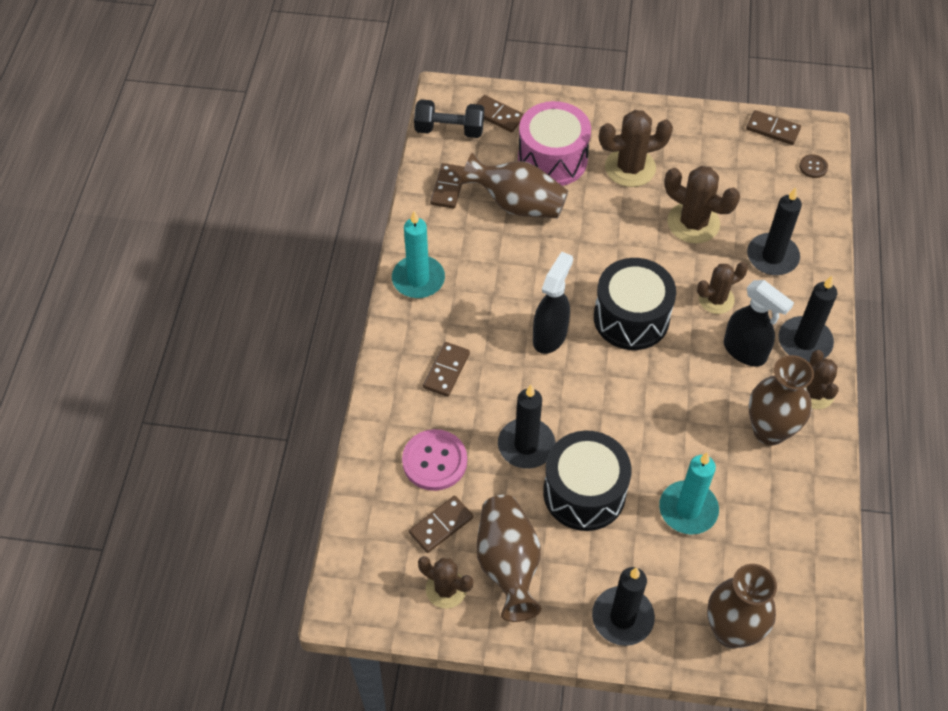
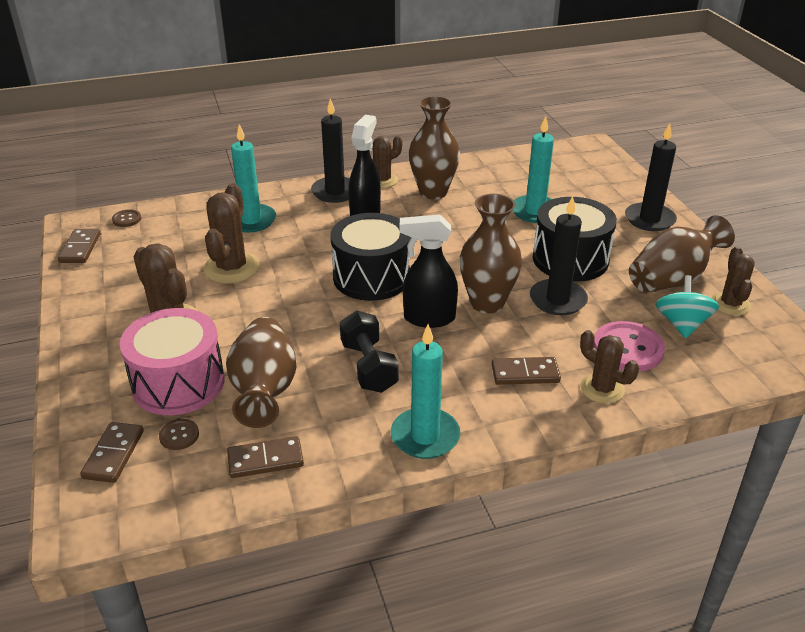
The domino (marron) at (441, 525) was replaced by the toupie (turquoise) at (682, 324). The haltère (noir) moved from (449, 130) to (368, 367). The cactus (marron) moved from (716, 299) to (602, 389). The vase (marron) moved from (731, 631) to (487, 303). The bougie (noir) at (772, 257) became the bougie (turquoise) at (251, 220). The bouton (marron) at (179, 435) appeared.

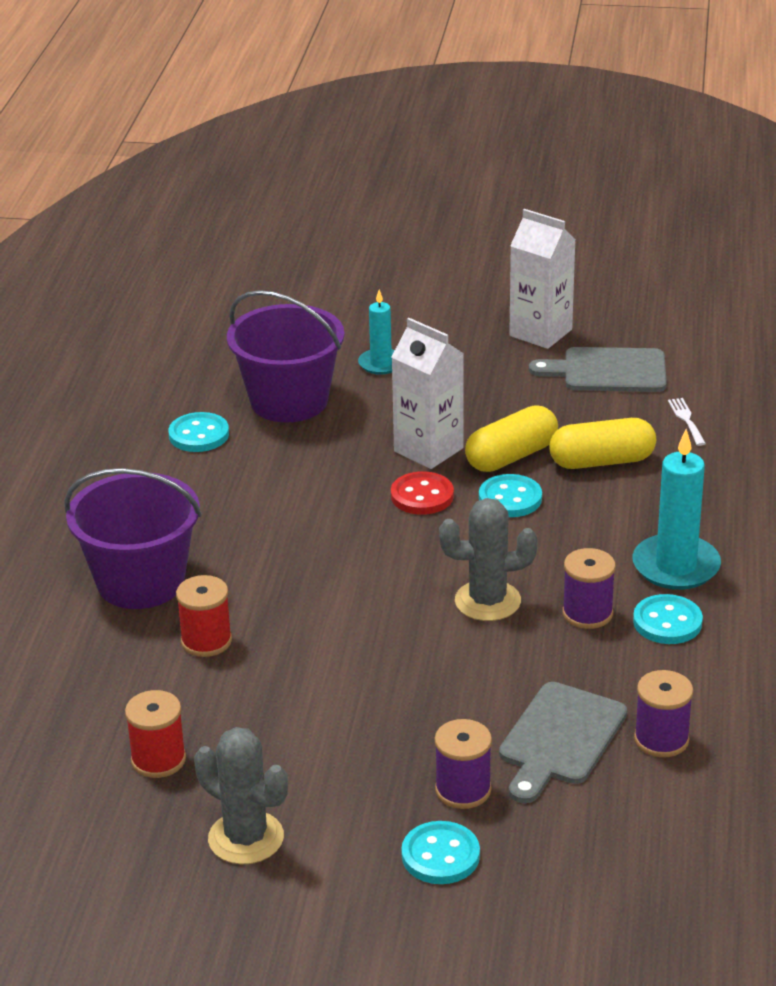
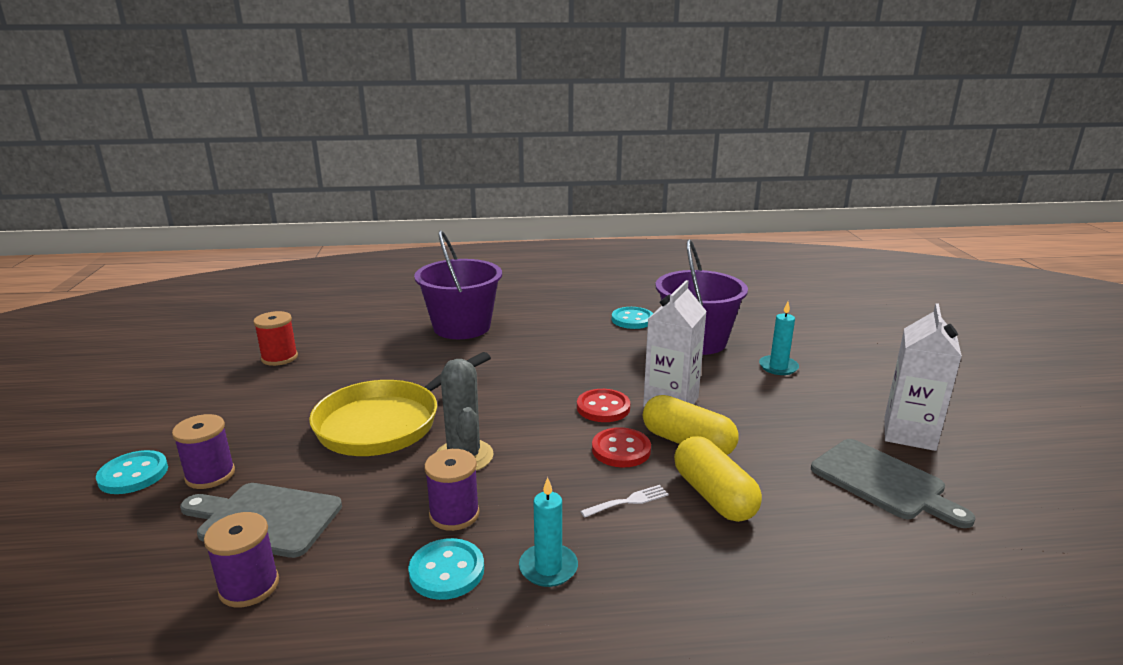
The bobine (rouge) at (206, 641) disappeared. The cactus (gris) at (246, 838) disappeared. The bouton (turquoise) at (510, 498) became the bouton (rouge) at (621, 450). The planche à découper (gris) at (608, 371) turned 150 degrees clockwise. The bougie (turquoise) at (676, 566) changed to 0.60 times the size. The fourchette (blanc) moved from (686, 420) to (628, 501). The poêle (jaune) at (385, 423) appeared.

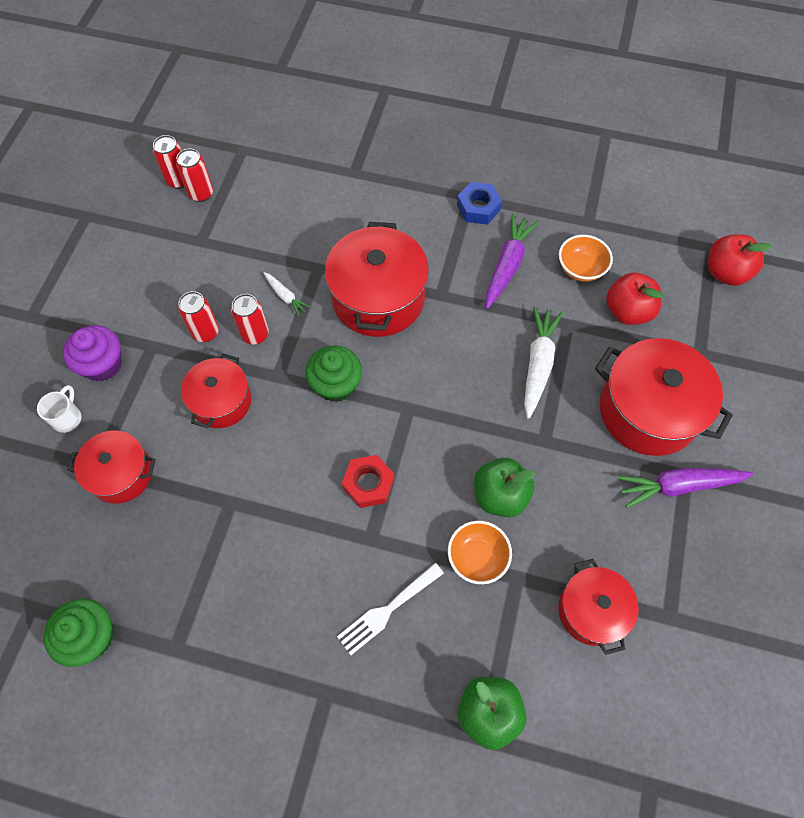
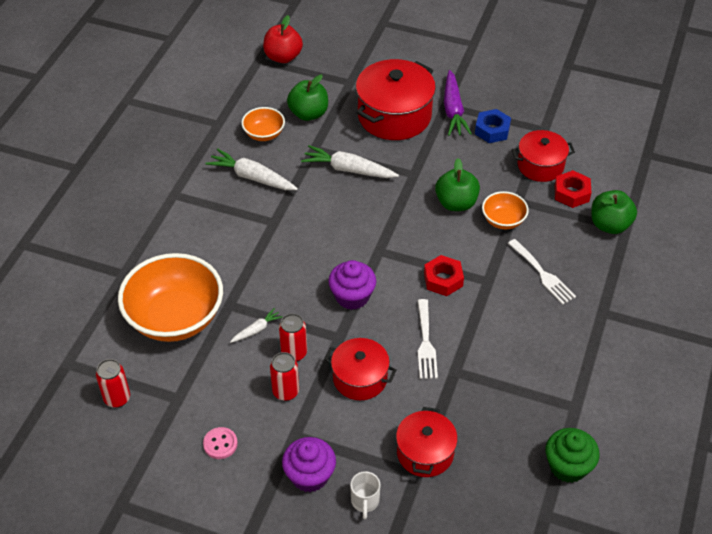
The tasse (blanc) at (67, 418) turned 105 degrees counterclockwise. The canette (rouge) at (179, 180) disappeared. The muffin (vert) at (336, 384) became the muffin (violet) at (352, 296). The marmite (rouge) at (378, 298) disappeared. The écrou (bleu) moved from (478, 208) to (492, 130). The carotte (violet) at (507, 265) became the carotte (blanc) at (252, 177). The pomme (rouge) at (628, 311) became the pomme (vert) at (308, 114). The bol (orange) at (175, 318) appeared. The bouton (rose) at (220, 444) appeared. The fourchette (blanc) at (425, 343) appeared. The écrou (rouge) at (571, 193) appeared.

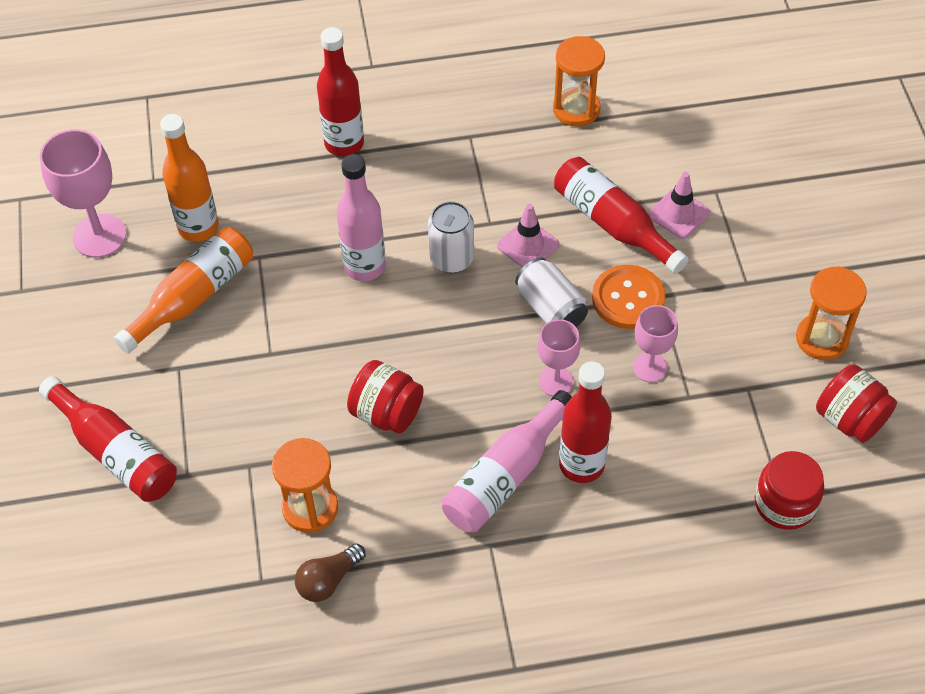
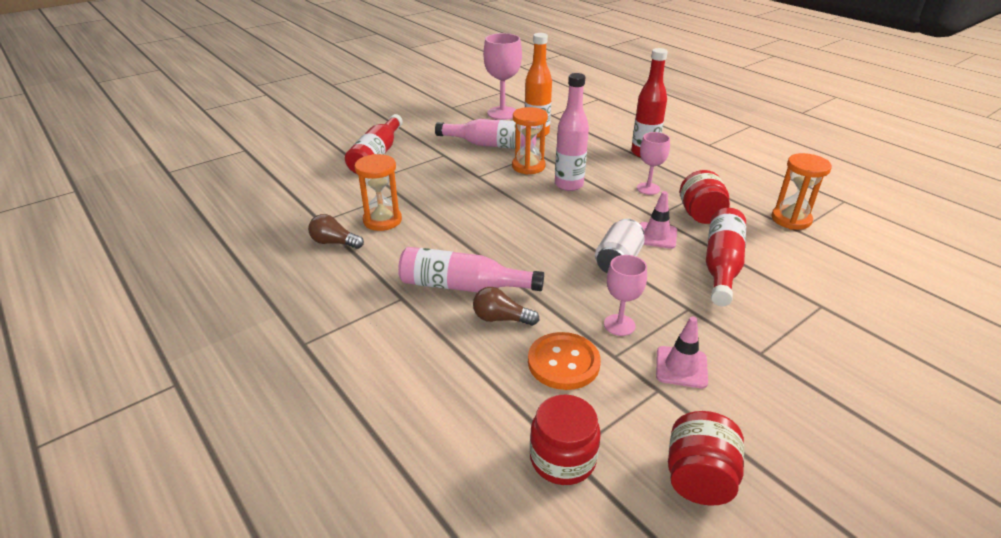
The bouteille (orange) at (193, 297) became the bouteille (rose) at (492, 145). The bocal (rouge) moved from (387, 413) to (700, 215). The canette (blanc) at (451, 259) disappeared. The verre à pied (rose) moved from (556, 381) to (648, 188). The bouteille (rouge) at (581, 465) was replaced by the ampoule (marron) at (501, 319). The bouton (orange) moved from (628, 298) to (563, 362). The cône de chantier (rose) moved from (679, 214) to (681, 367). The sablier (orange) moved from (822, 339) to (528, 166).

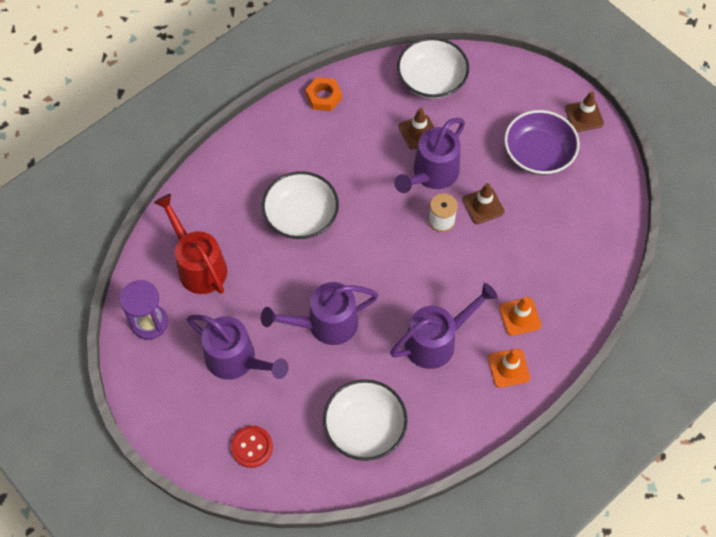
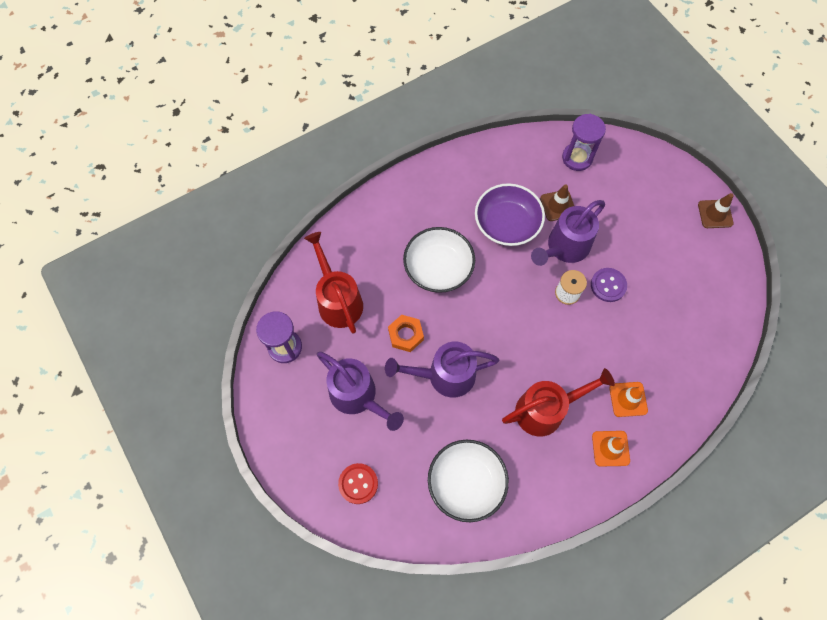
The écrou (orange) moved from (323, 97) to (406, 335). The arrosoir (violet) at (437, 341) became the arrosoir (rouge) at (546, 409). The bol (blanc) at (431, 79) was replaced by the sablier (violet) at (577, 158). The cône de chantier (marron) at (483, 206) was replaced by the bouton (violet) at (608, 285). The bol (violet) moved from (538, 153) to (507, 224).

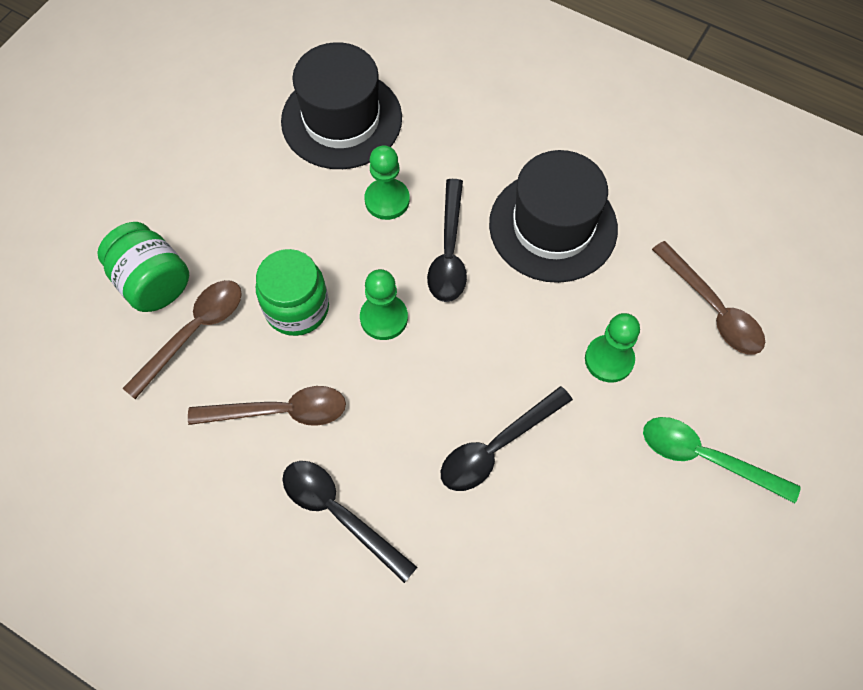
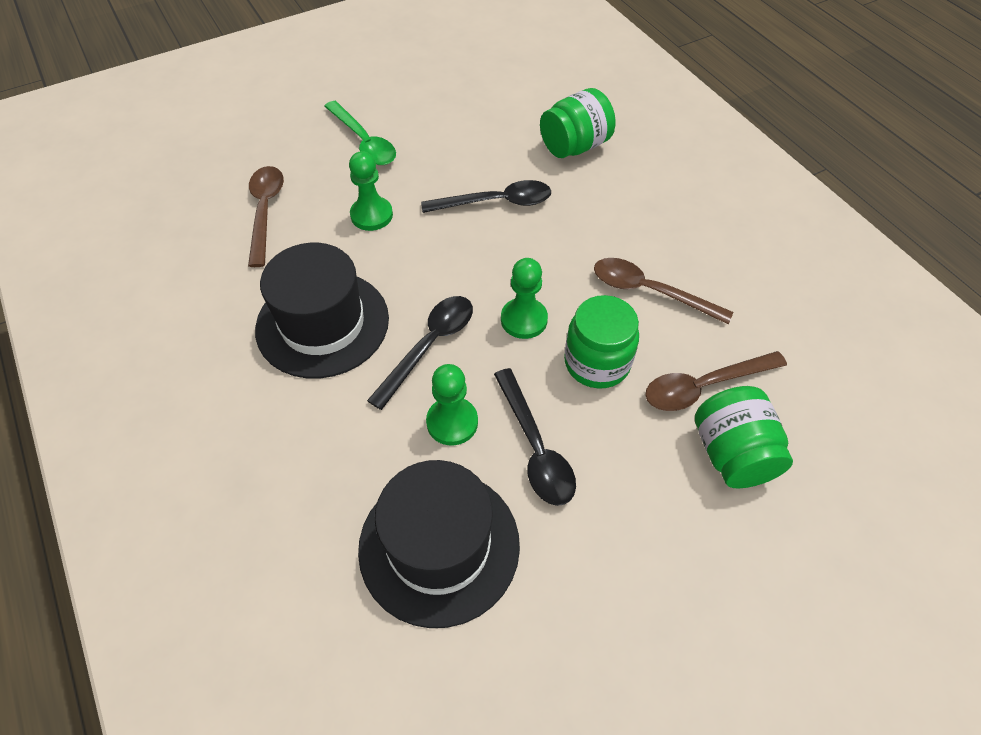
The cuillère (noir) moved from (339, 513) to (535, 447). The bocal (vert) at (575, 146) appeared.

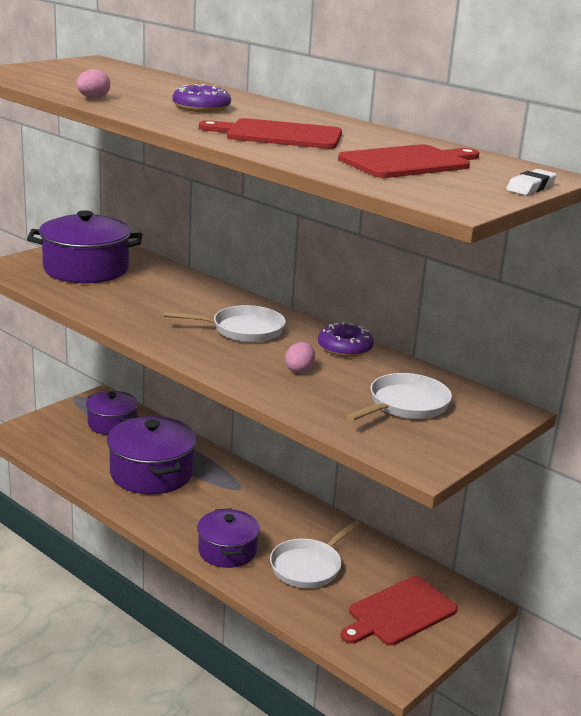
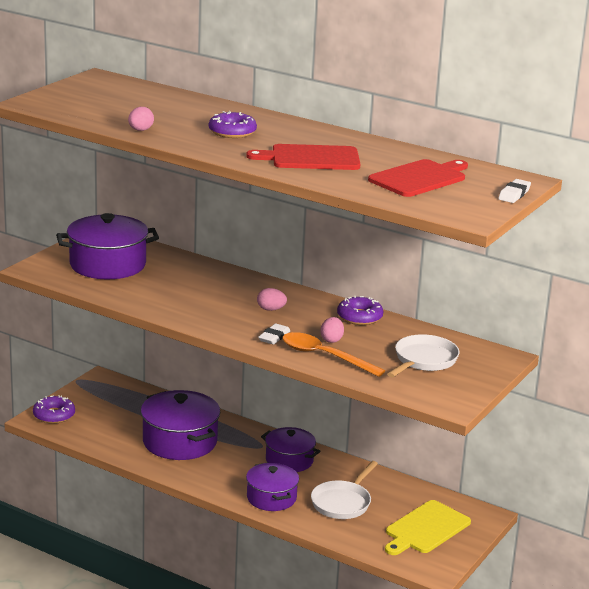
The marmite (violet) moved from (112, 424) to (289, 460). The poêle (blanc) at (243, 330) was replaced by the œuf (rose) at (271, 309). The planche à découper (rouge) at (399, 612) became the planche à découper (jaune) at (426, 529). The beignet (violet) at (54, 415) appeared. The gomme (blanc) at (274, 337) appeared. The cuillère (orange) at (324, 356) appeared.

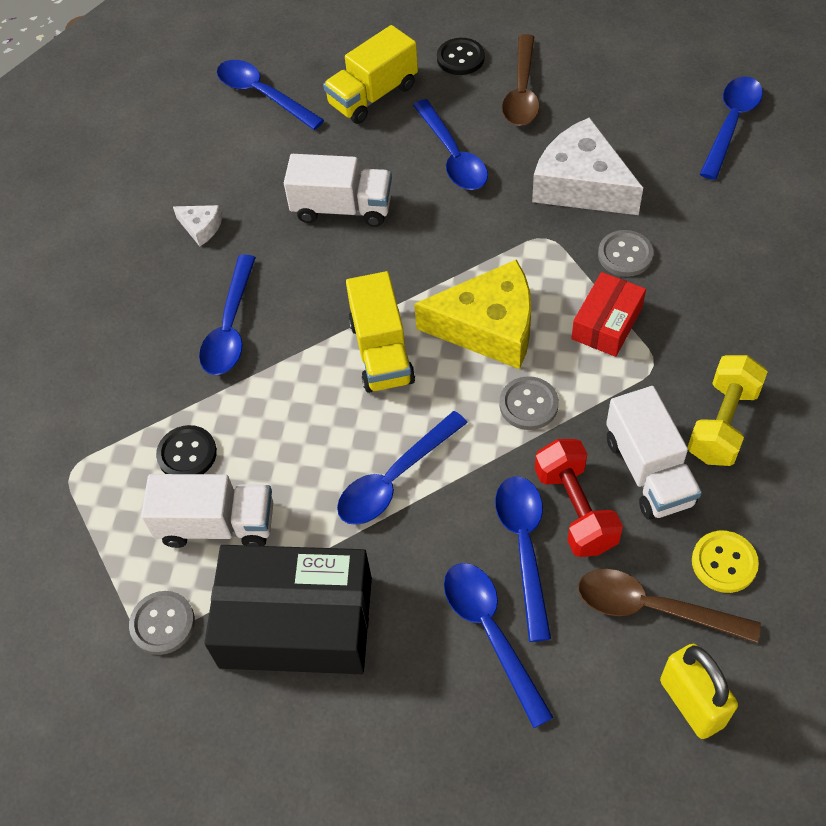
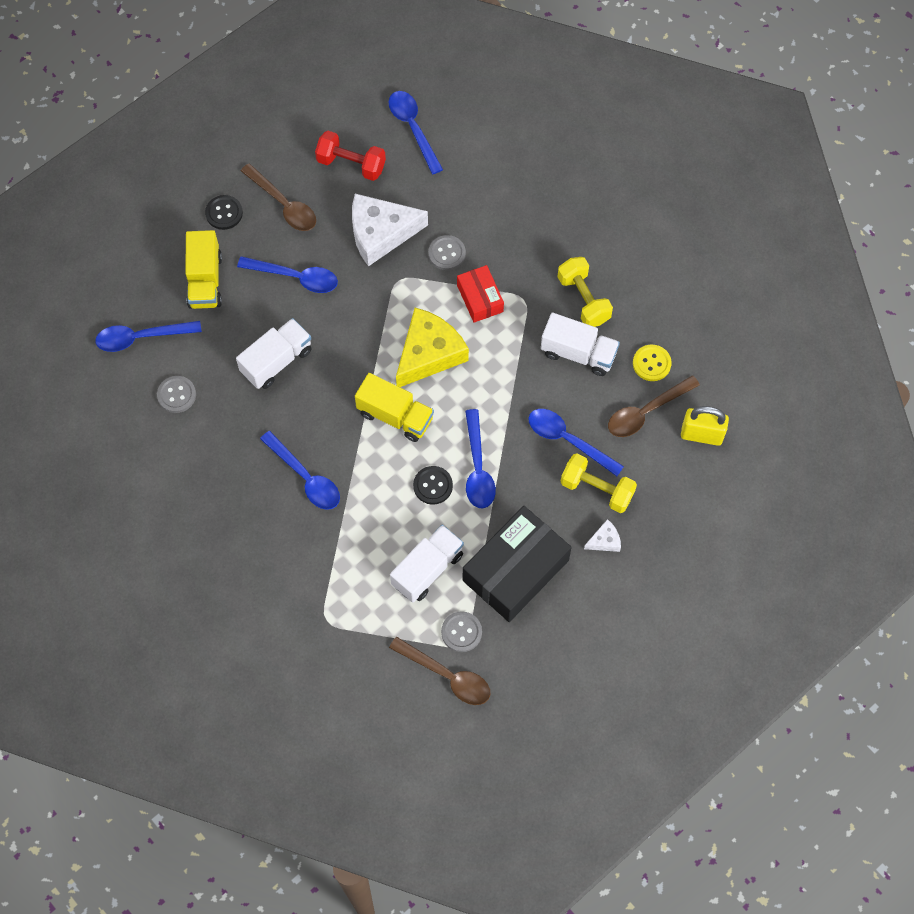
The bouton (noir) moved from (187, 454) to (433, 486). The fromage (blanc) moved from (201, 227) to (604, 540). The cuillère (bleu) at (490, 632) was replaced by the haltère (jaune) at (597, 489). The bouton (gris) moved from (528, 404) to (176, 395). The haltère (rouge) moved from (575, 509) to (351, 164). The cuillère (marron) at (447, 676) appeared.

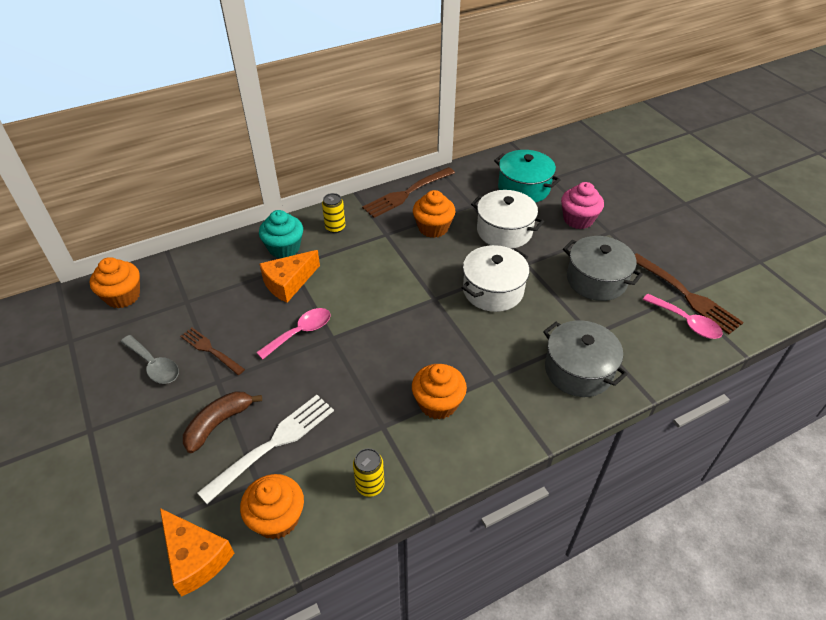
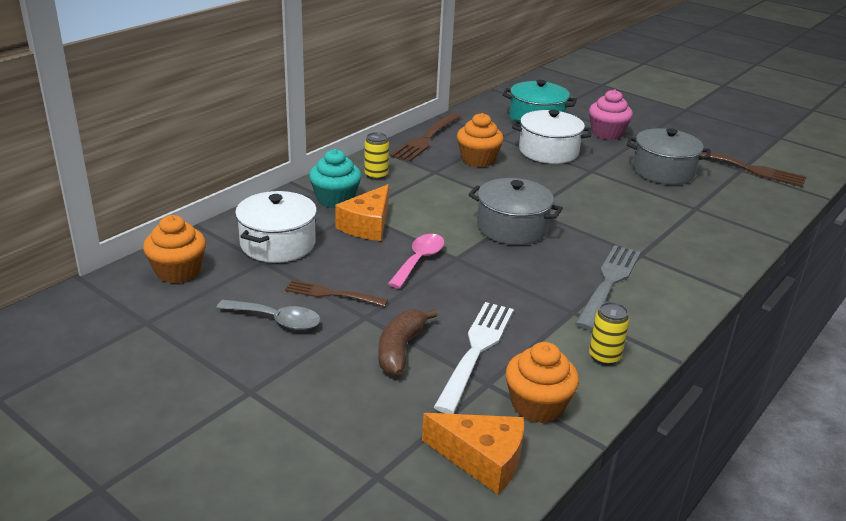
The muffin (orange) at (438, 403) was replaced by the fourchette (gris) at (608, 283). The marmite (blanc) moved from (493, 290) to (278, 244). The marmite (gris) moved from (578, 370) to (511, 228). The cuillère (rose) at (686, 322) disappeared.

